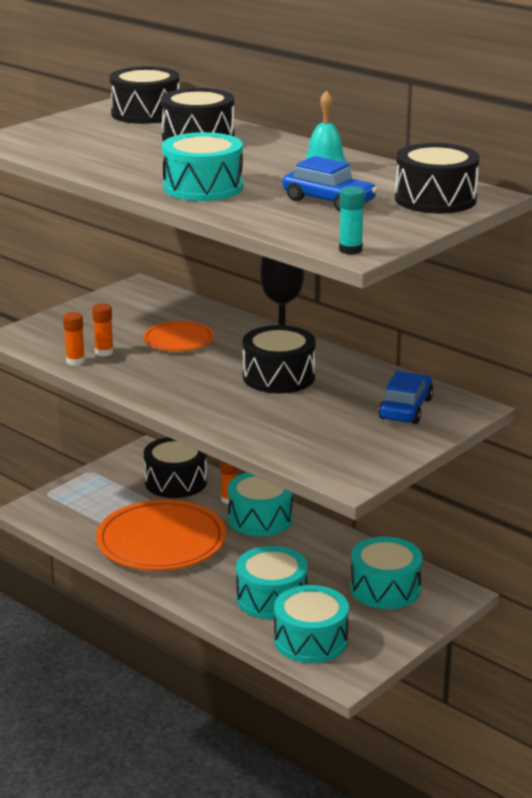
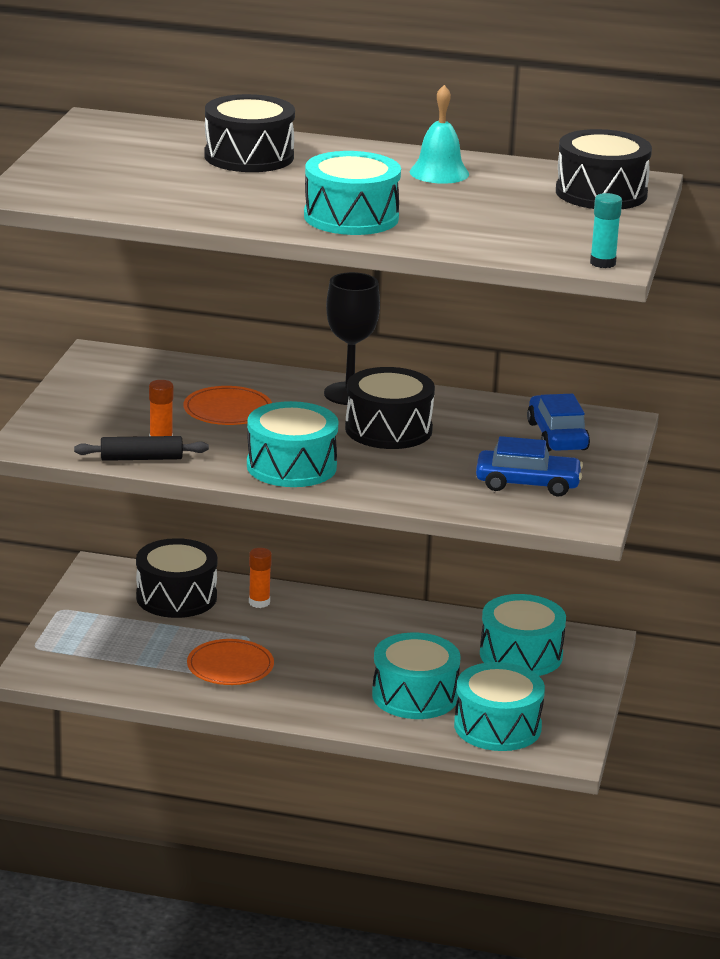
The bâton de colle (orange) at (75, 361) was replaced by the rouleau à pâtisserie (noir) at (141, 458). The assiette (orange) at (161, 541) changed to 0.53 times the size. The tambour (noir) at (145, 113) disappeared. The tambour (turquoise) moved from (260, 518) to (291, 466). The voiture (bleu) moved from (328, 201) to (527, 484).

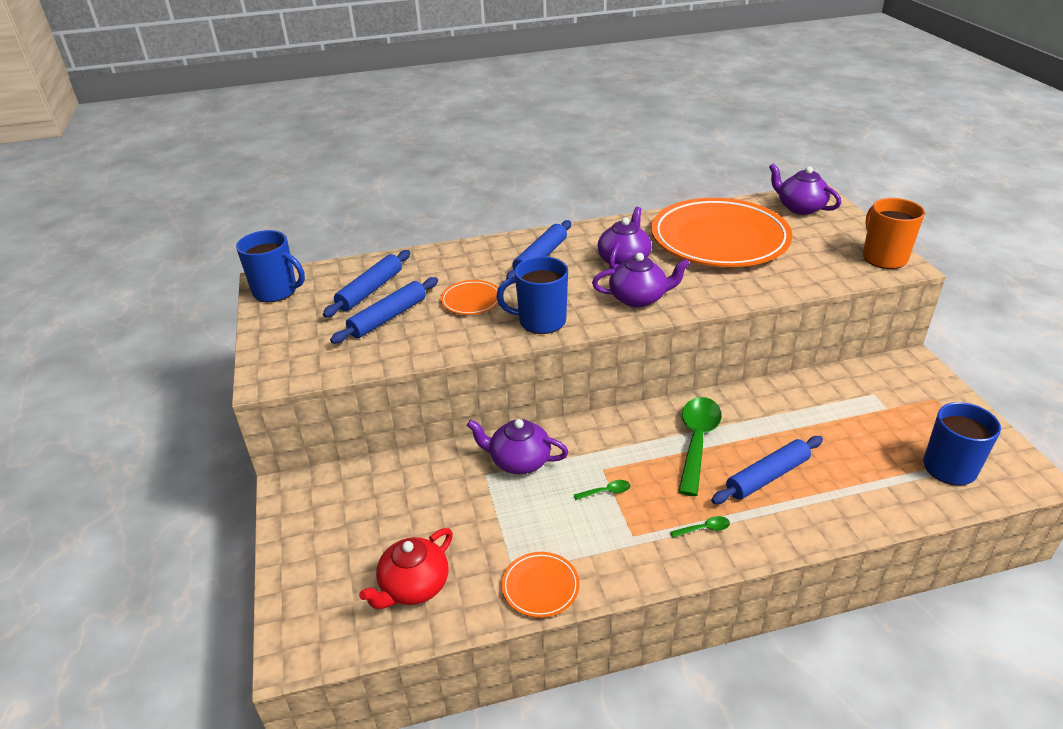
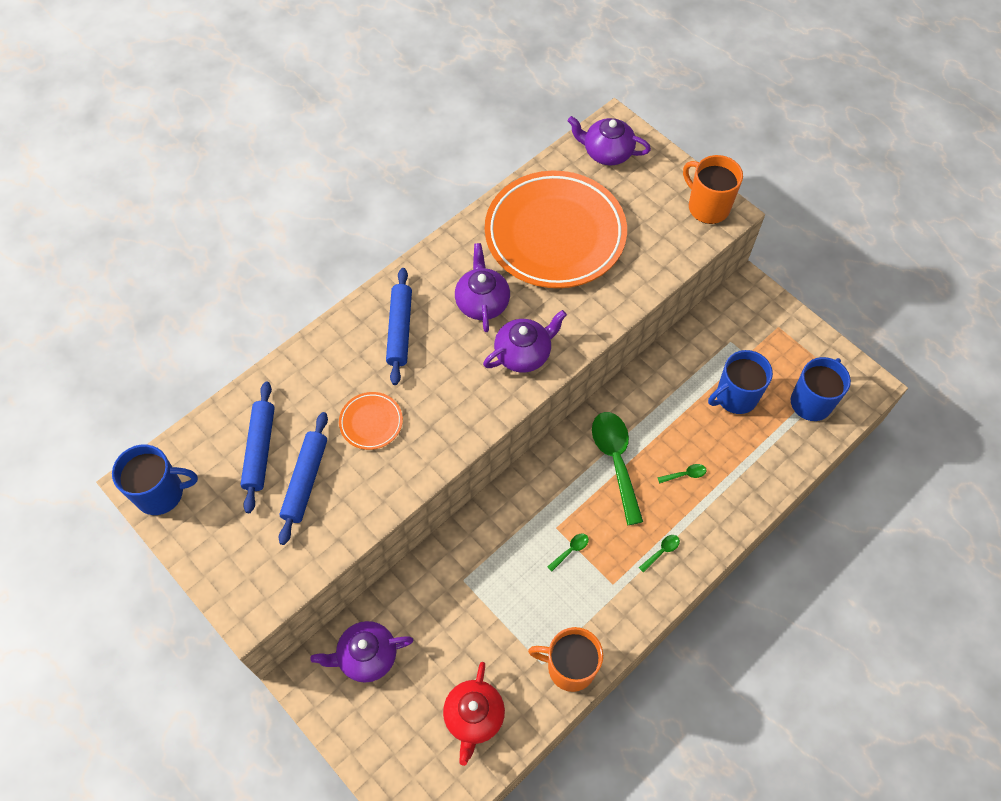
The théière (violet) moved from (518, 461) to (366, 656). The tasse (bleu) moved from (540, 321) to (735, 397). The assiette (orange) at (540, 587) was replaced by the tasse (orange) at (569, 667). The rouleau à pâtisserie (bleu) at (767, 476) was replaced by the cuillère (vert) at (685, 474).

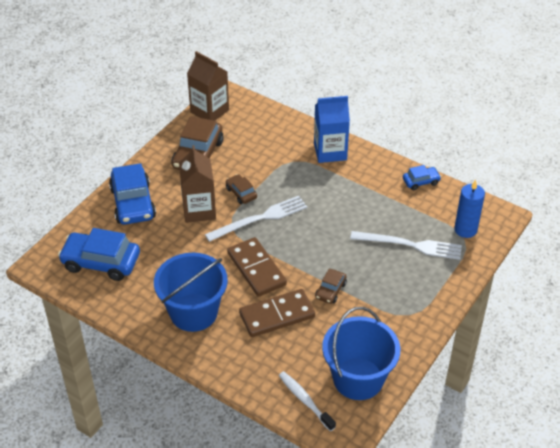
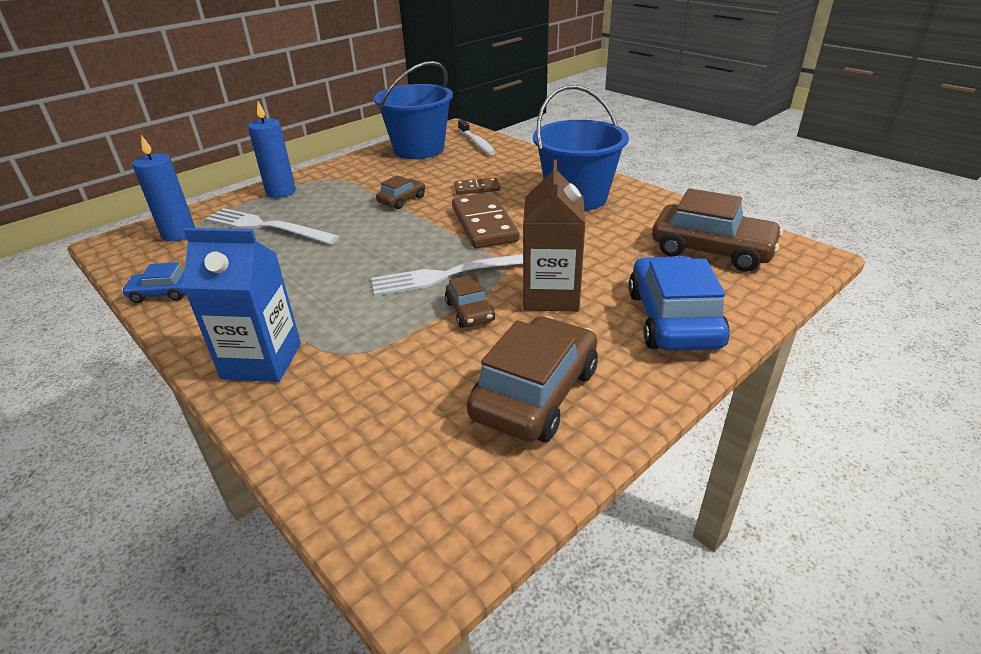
The voiture (bleu) at (101, 262) became the voiture (marron) at (711, 250). The brique de lait (marron) at (209, 111) disappeared. The domino (marron) at (277, 315) changed to 0.53 times the size. The bougie (bleu) at (281, 192) appeared.

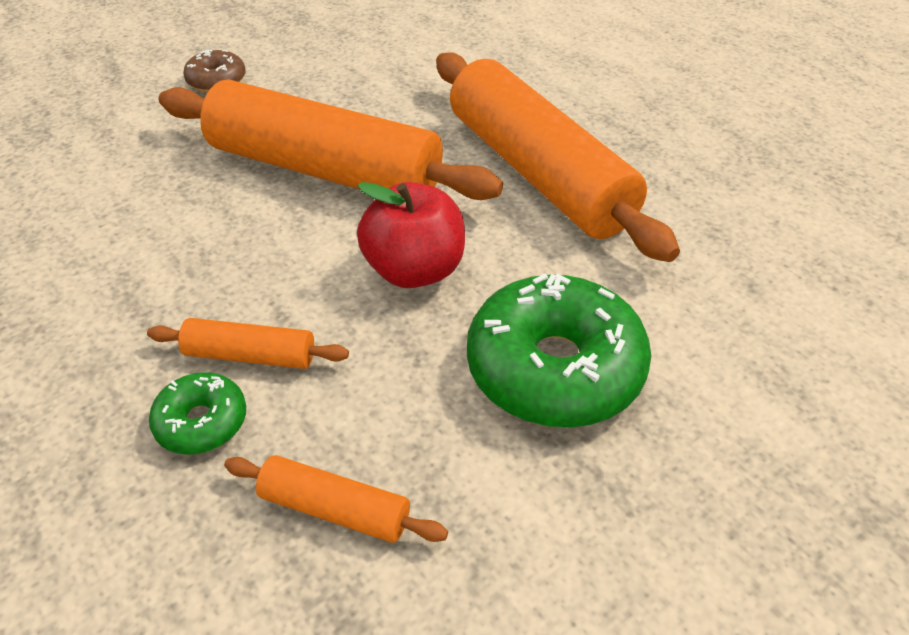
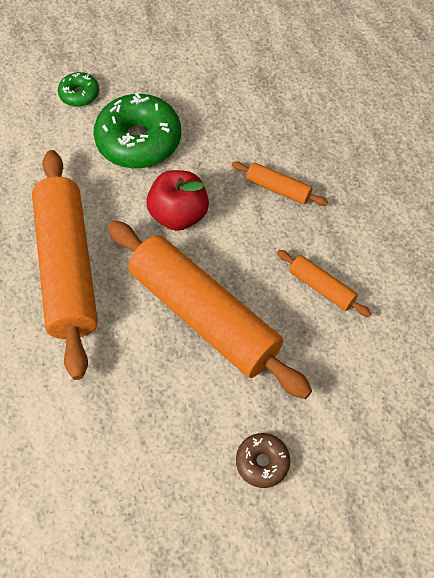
The beignet (vert) moved from (201, 422) to (79, 94). The rouleau à pâtisserie (orange) moved from (335, 509) to (321, 287).

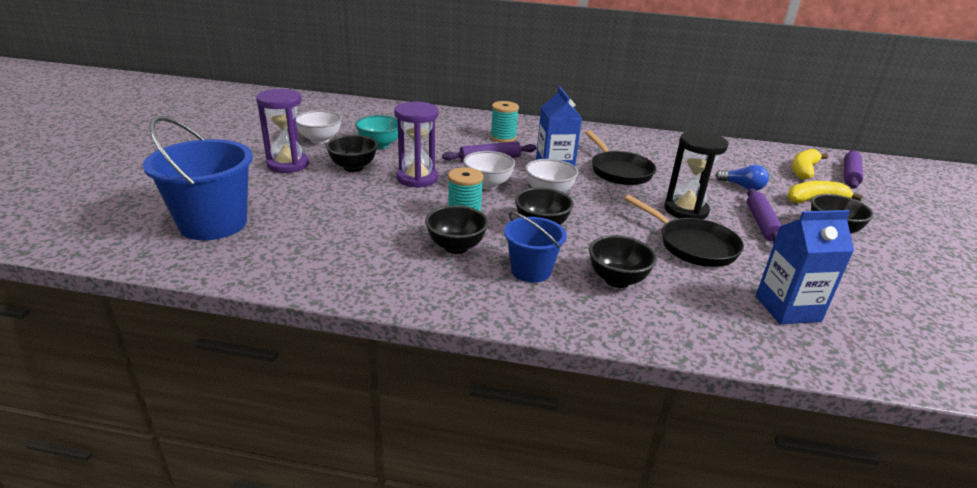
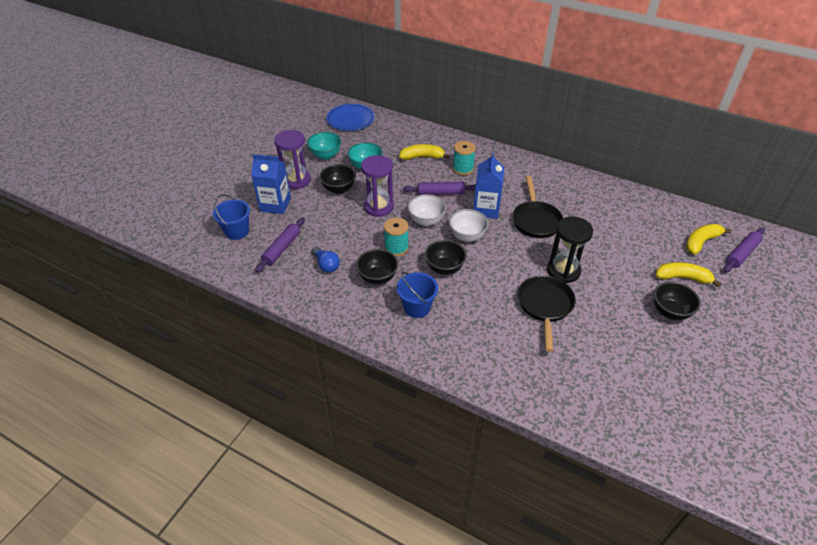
The seau (bleu) at (213, 224) changed to 0.59 times the size. The bol (blanc) at (320, 140) became the bol (turquoise) at (325, 155). The bol (noir) at (617, 280) disappeared. The poêle (noir) at (692, 246) turned 150 degrees counterclockwise. The ampoule (bleu) moved from (742, 187) to (326, 265). The rouleau à pâtisserie (violet) moved from (762, 224) to (282, 248). The brique de lait (bleu) moved from (787, 308) to (275, 205). The assiette (bleu) at (350, 120) appeared. The banane (jaune) at (422, 157) appeared.

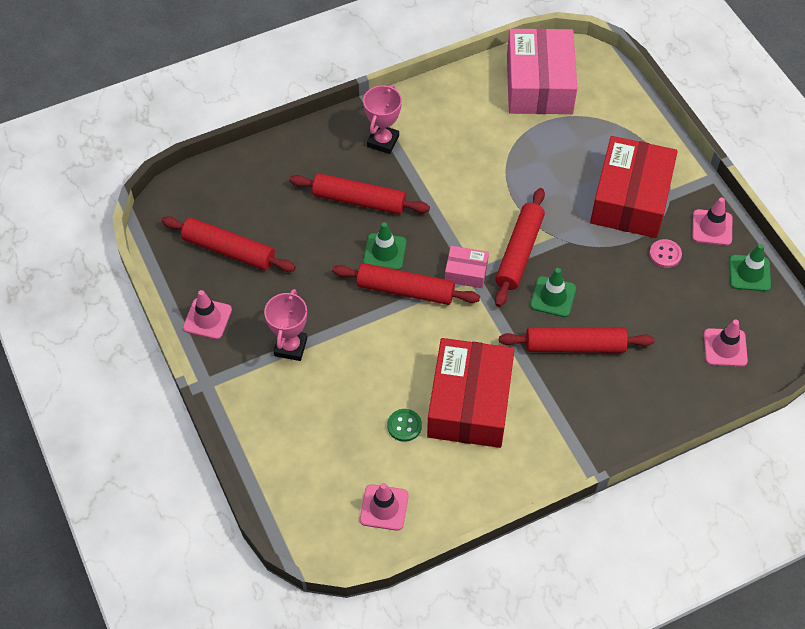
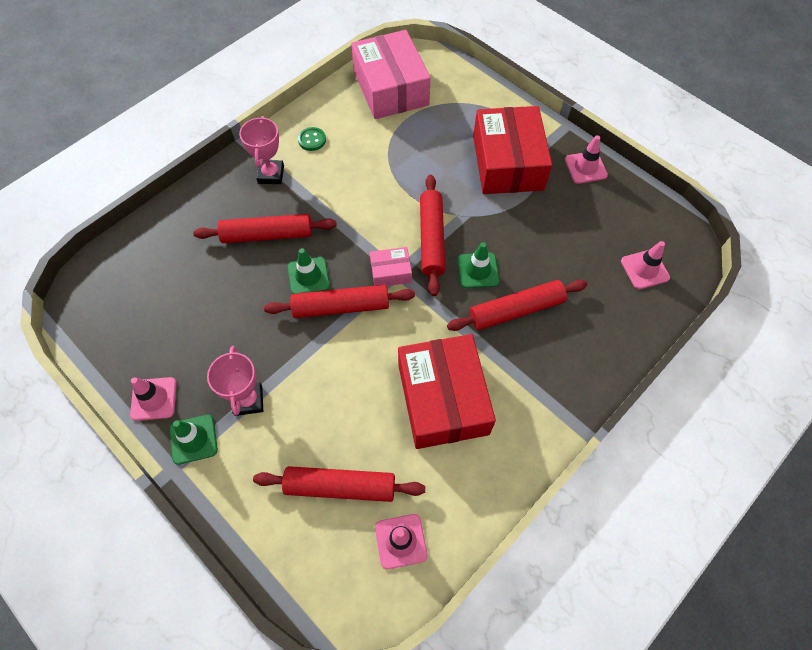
The rouleau à pâtisserie (rouge) moved from (229, 250) to (340, 487). The bouton (vert) moved from (404, 426) to (312, 140). The bouton (rose) at (665, 254) disappeared. The cône de chantier (vert) moved from (749, 273) to (193, 439).

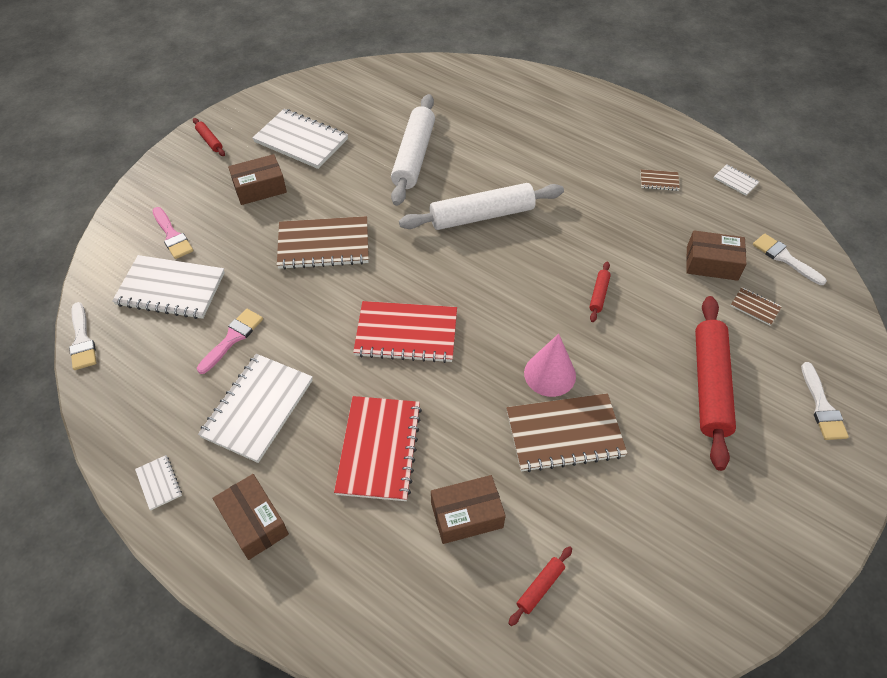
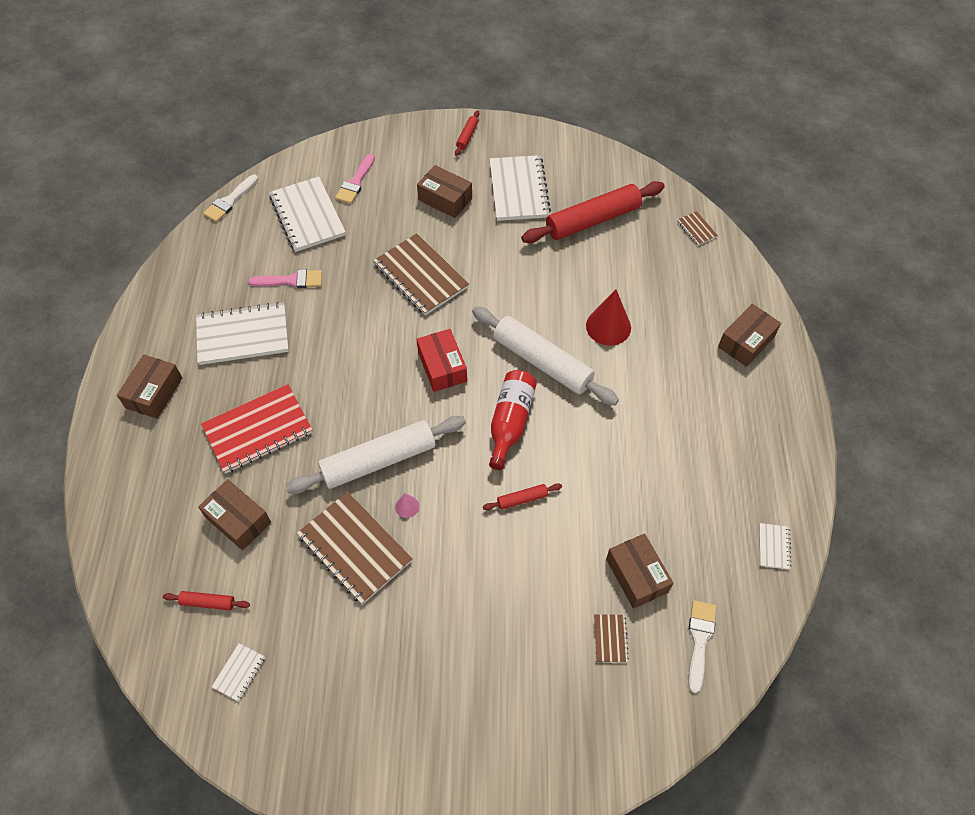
The carnet (blanc) moved from (159, 483) to (239, 672). The carnet (rouge) at (406, 333) disappeared. The rouleau à pâtisserie (blanc) moved from (413, 156) to (378, 460). The cône (rose) at (550, 374) changed to 0.48 times the size. The carnet (marron) moved from (659, 181) to (696, 229). The rouleau à pâtisserie (rouge) moved from (709, 385) to (592, 220). The pinceau (blanc) at (822, 407) disappeared. The boîte (rouge) at (442, 367) appeared. The bouteille (rouge) at (510, 422) appeared. The cône (rouge) at (608, 326) appeared. The boîte (marron) at (746, 342) appeared.

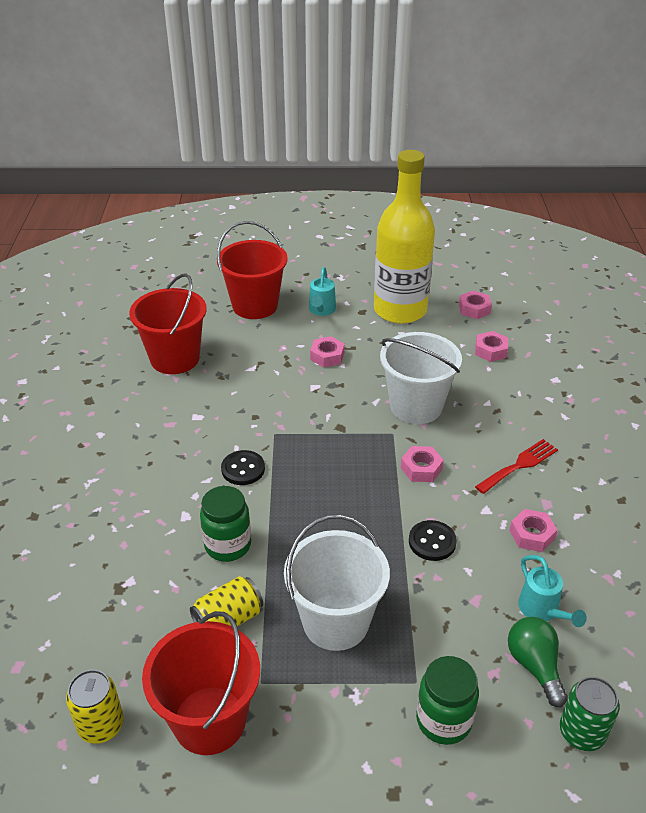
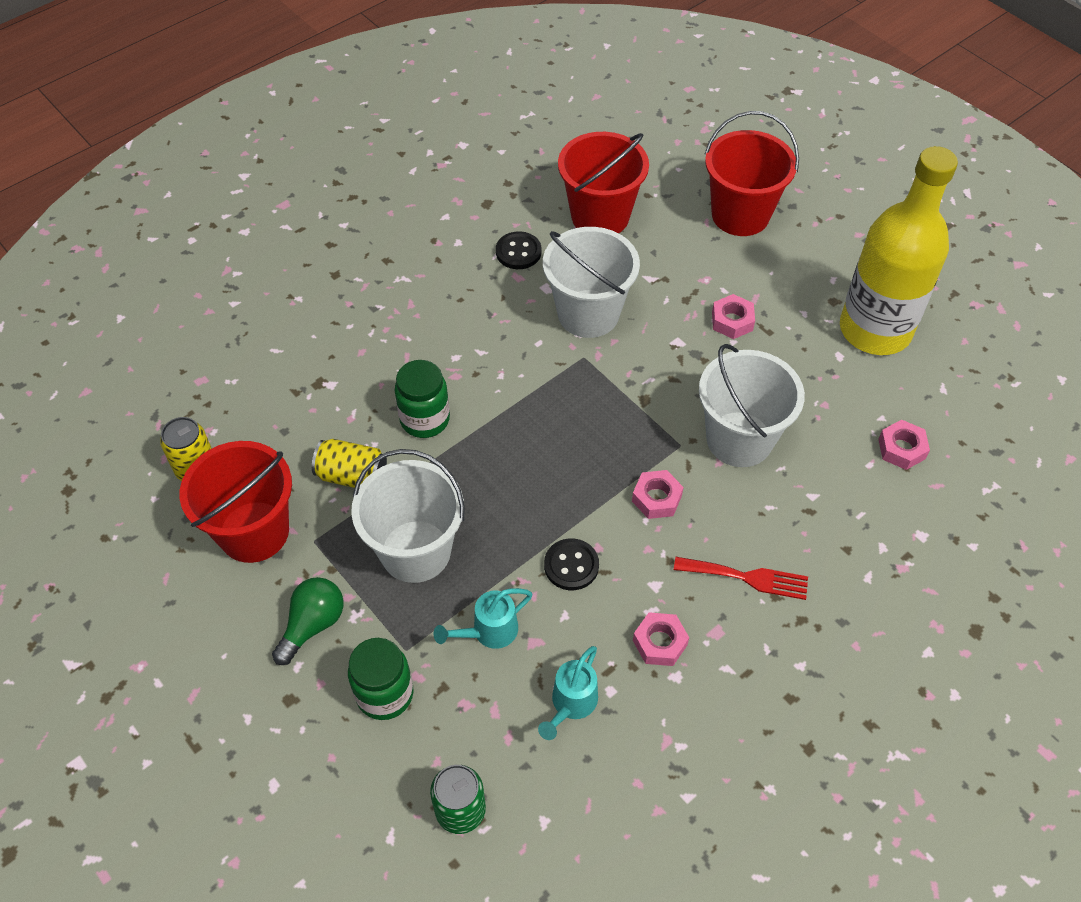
The bouton (noir) moved from (243, 469) to (518, 252). The arrosoir (turquoise) moved from (321, 310) to (489, 631). The écrou (rose) at (474, 309) disappeared. The ampoule (vert) moved from (534, 666) to (313, 625). The seau (blanc) at (588, 314) appeared.

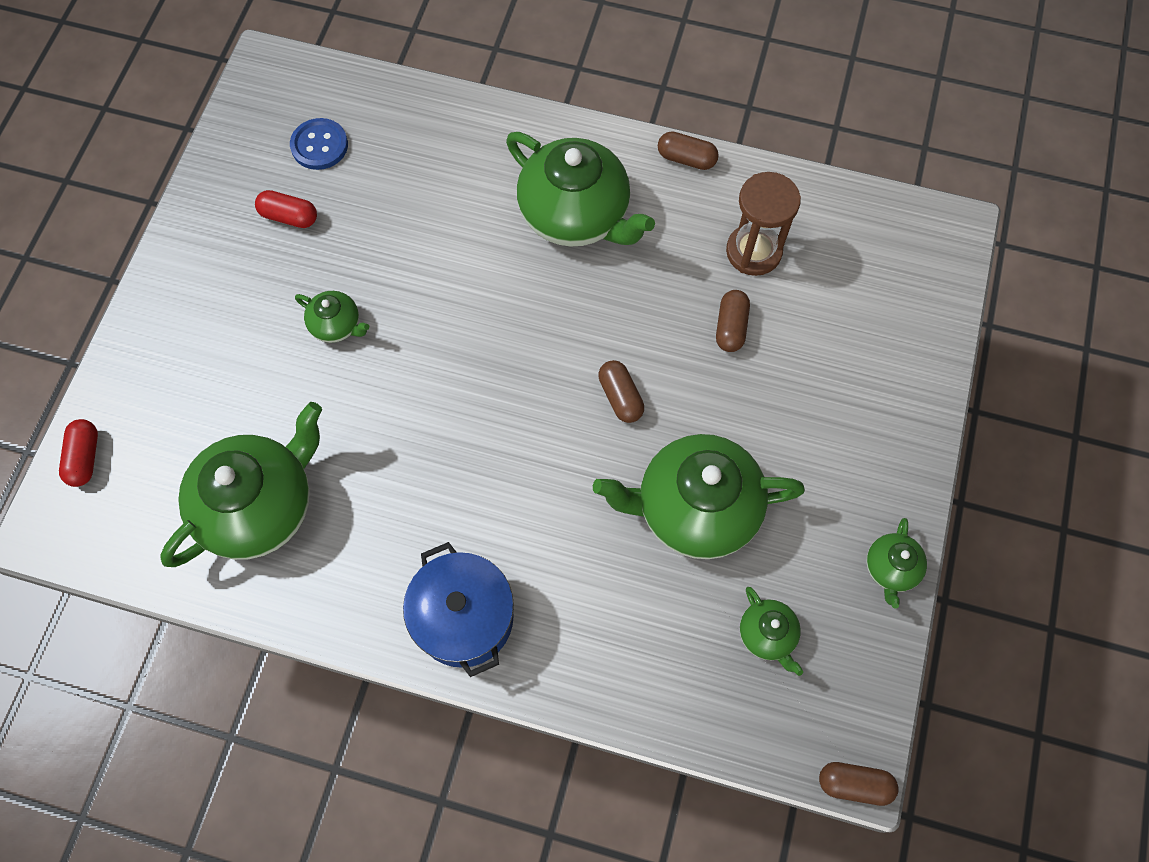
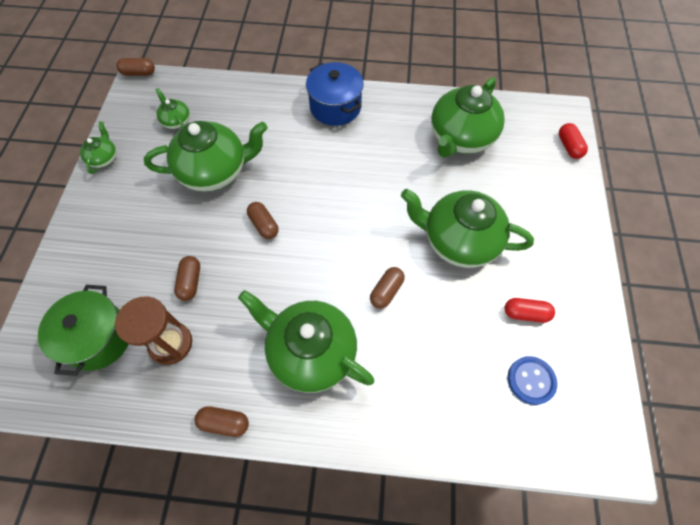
The théière (vert) at (336, 325) changed to 2.15 times the size. The marmite (vert) at (98, 338) appeared. The gélule (marron) at (386, 291) appeared.

